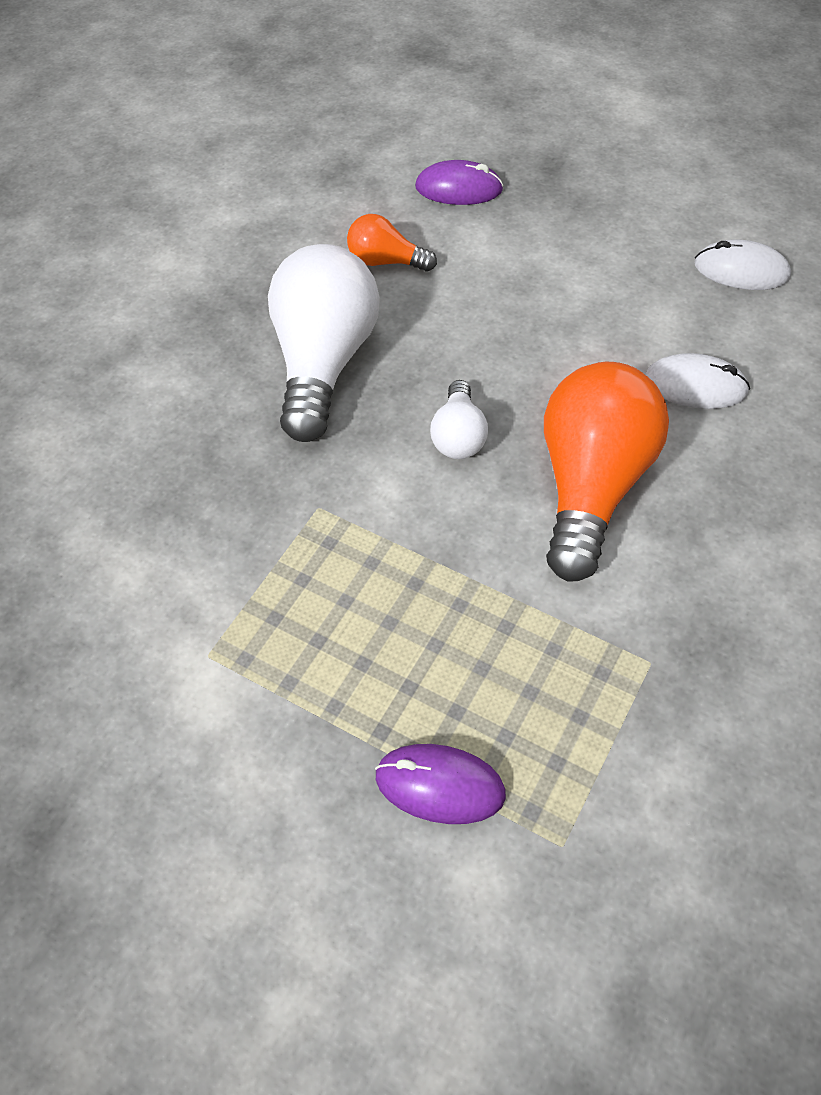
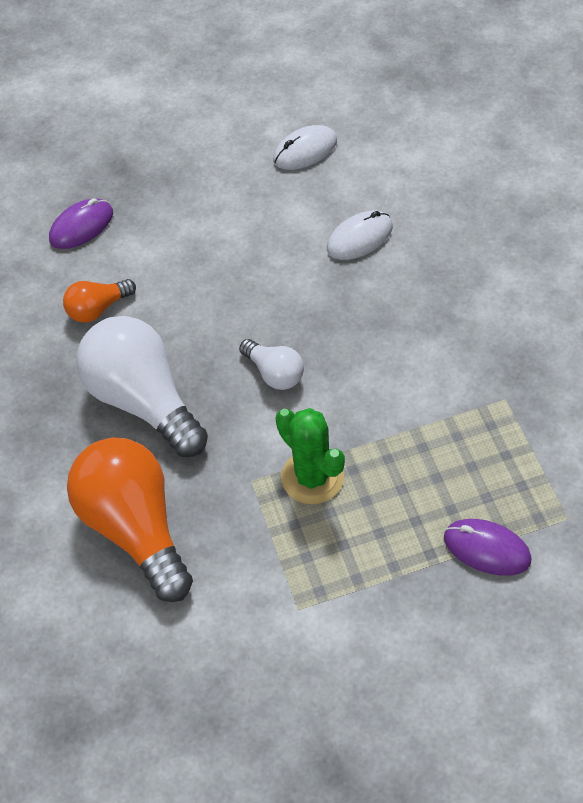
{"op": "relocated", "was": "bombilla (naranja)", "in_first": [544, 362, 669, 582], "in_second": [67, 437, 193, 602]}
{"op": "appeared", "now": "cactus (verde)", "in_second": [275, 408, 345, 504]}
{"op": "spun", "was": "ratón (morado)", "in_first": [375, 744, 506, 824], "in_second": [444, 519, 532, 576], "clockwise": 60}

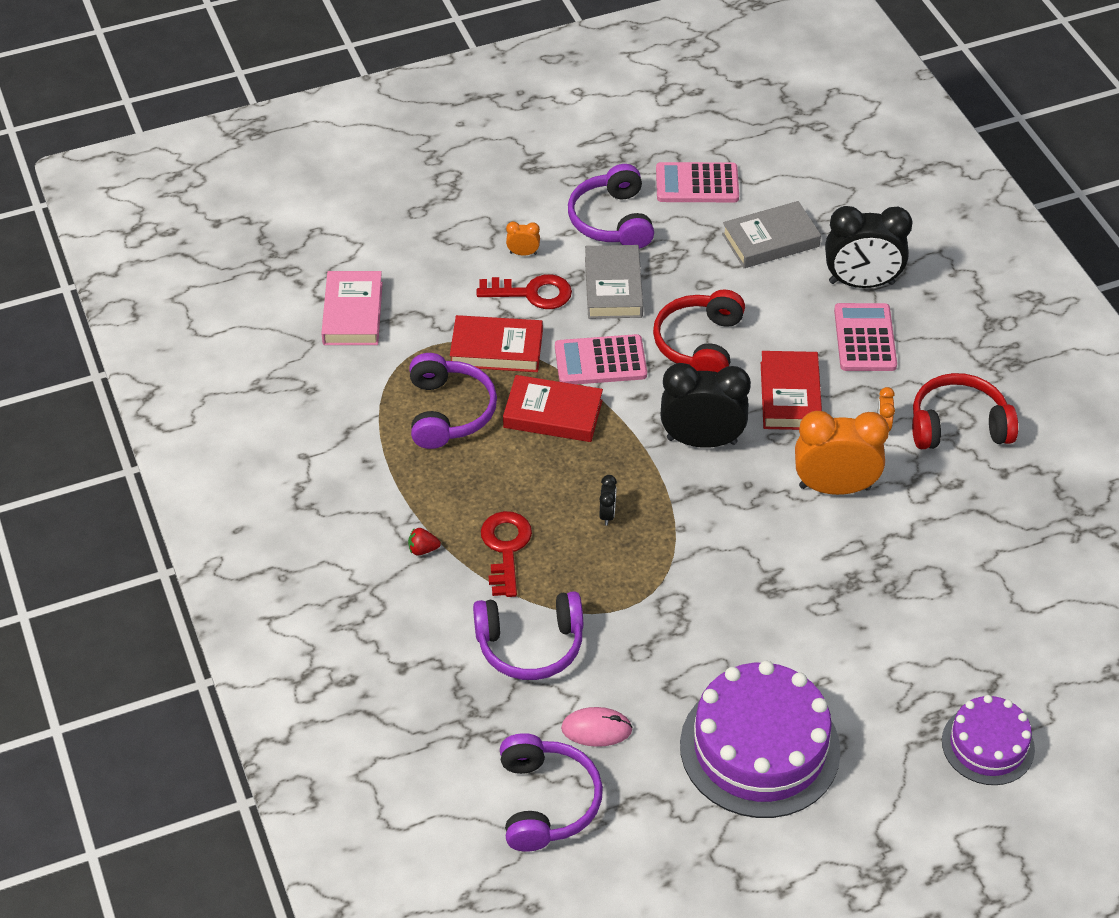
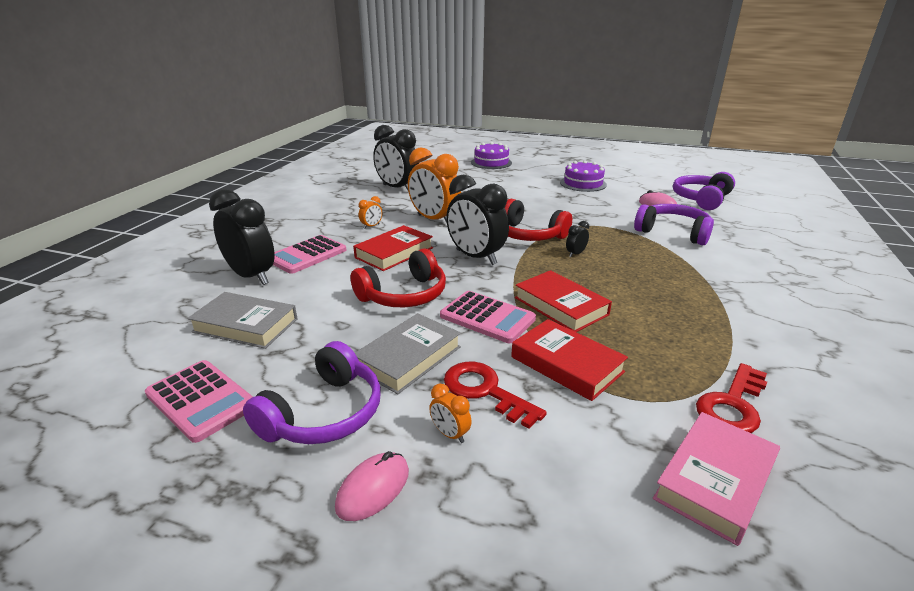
{"op": "appeared", "now": "ratón (rosa)", "in_second": [335, 451, 409, 521]}
{"op": "appeared", "now": "despertador (negro)", "in_second": [373, 125, 419, 190]}
{"op": "relocated", "was": "auriculares (rojo)", "in_first": [912, 373, 1018, 449], "in_second": [505, 199, 572, 241]}
{"op": "size", "was": "tarta (morado)", "in_first": [680, 661, 841, 818], "in_second": [560, 160, 607, 192], "ratio": 0.58}
{"op": "relocated", "was": "llave (rojo)", "in_first": [481, 511, 532, 597], "in_second": [696, 363, 767, 433]}
{"op": "missing", "was": "fresa (rojo)", "in_first": [408, 528, 441, 555]}
{"op": "missing", "was": "auriculares (morado)", "in_first": [409, 353, 497, 449]}

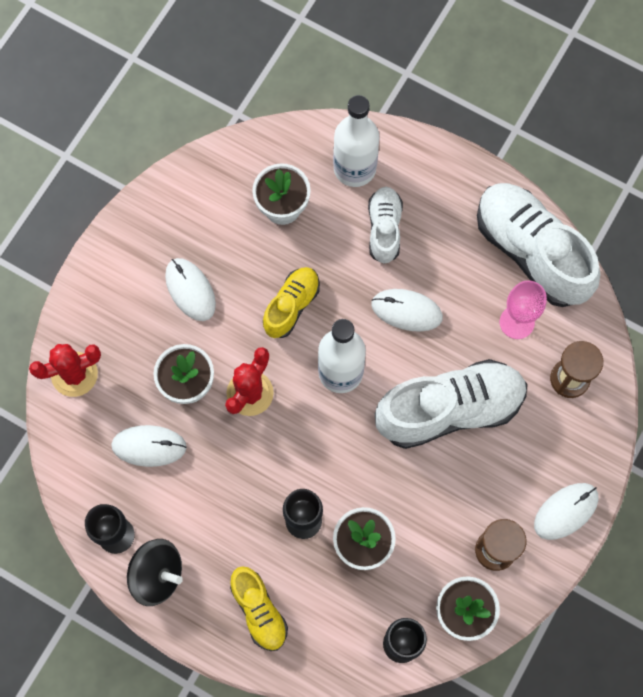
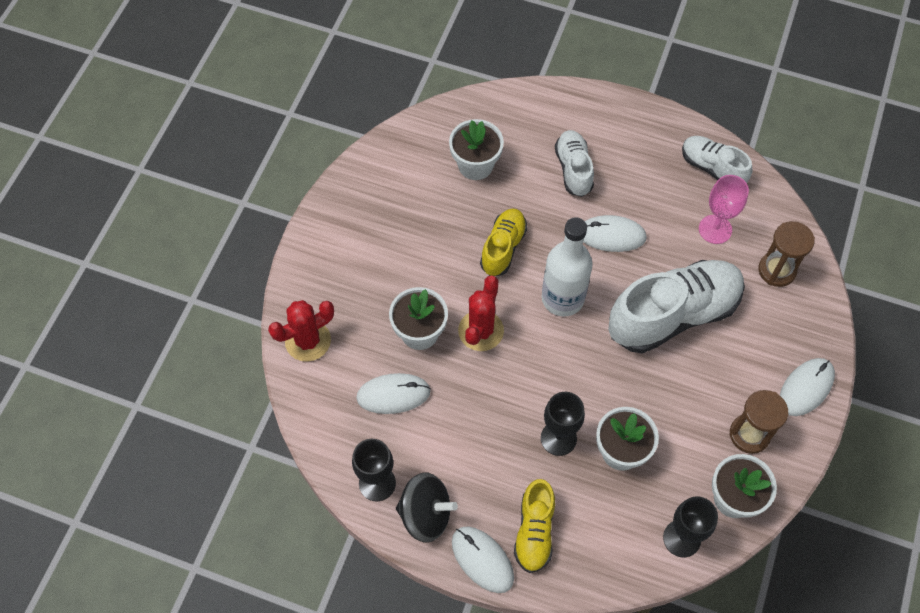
{"op": "relocated", "was": "ratón (blanco)", "in_first": [165, 258, 216, 321], "in_second": [452, 526, 514, 593]}
{"op": "spun", "was": "zapato (amarillo)", "in_first": [230, 566, 288, 651], "in_second": [514, 479, 555, 573], "clockwise": 45}
{"op": "size", "was": "zapato (blanco)", "in_first": [477, 183, 600, 307], "in_second": [682, 136, 753, 183], "ratio": 0.54}
{"op": "missing", "was": "botella (blanco)", "in_first": [333, 95, 379, 187]}

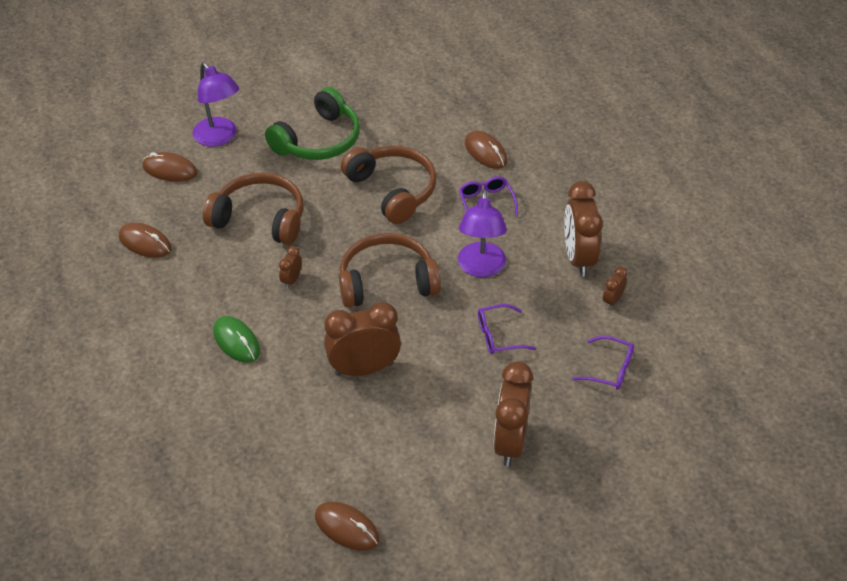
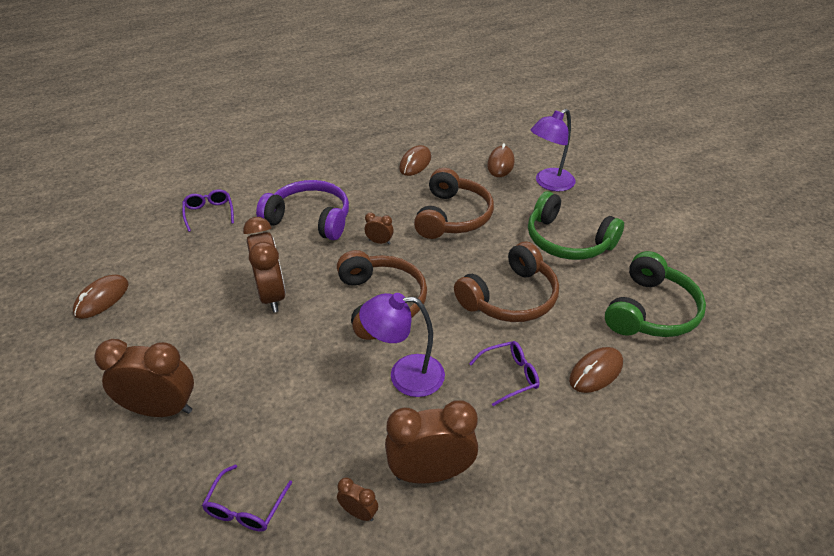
{"op": "relocated", "was": "gafas (morado)", "in_first": [478, 304, 536, 355], "in_second": [182, 189, 234, 232]}
{"op": "exchanged", "was": "ratón (verde)", "now": "auriculares (morado)", "in_first": [213, 316, 260, 363], "in_second": [256, 180, 349, 240]}
{"op": "appeared", "now": "auriculares (verde)", "in_second": [605, 251, 706, 337]}

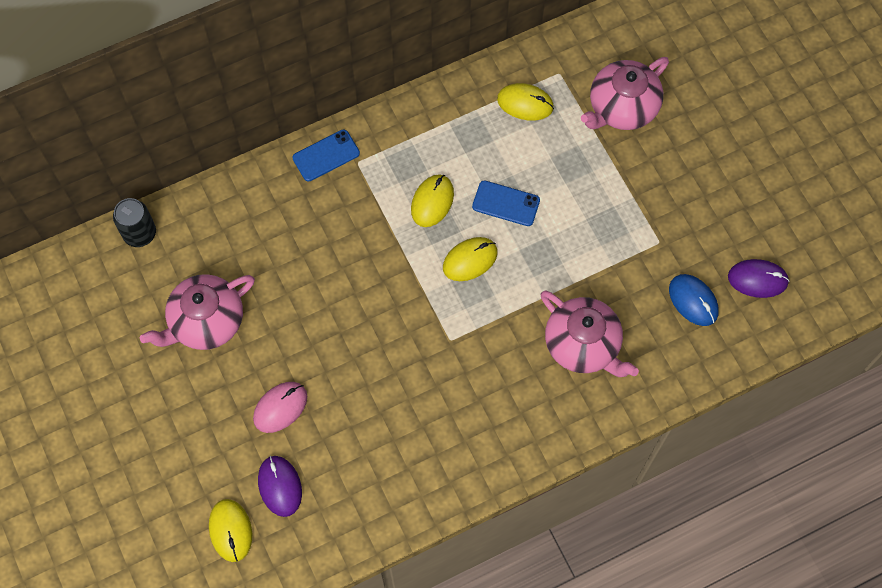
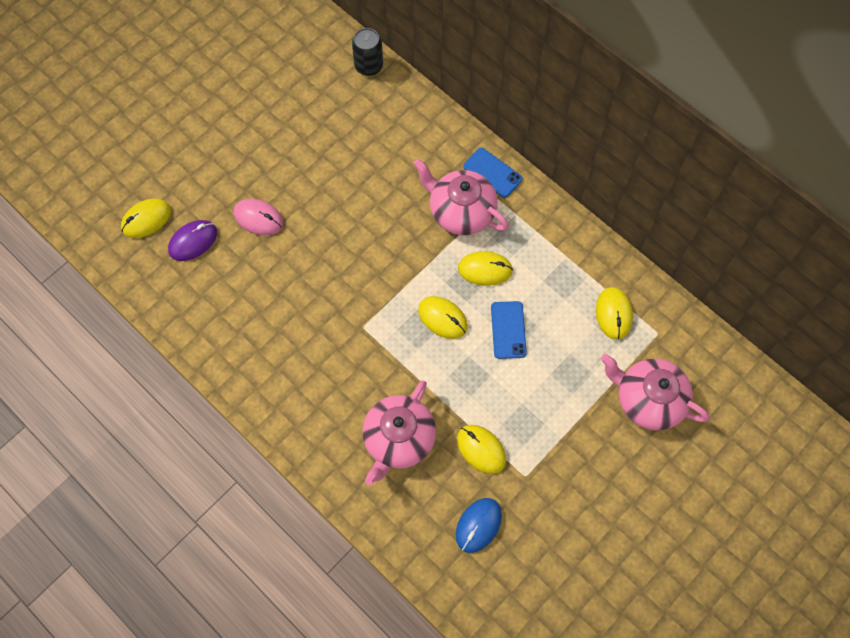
{"op": "relocated", "was": "tetera (rosa)", "in_first": [140, 274, 255, 350], "in_second": [413, 159, 509, 235]}
{"op": "appeared", "now": "ratón (amarillo)", "in_second": [457, 425, 506, 474]}
{"op": "missing", "was": "ratón (morado)", "in_first": [728, 259, 790, 298]}

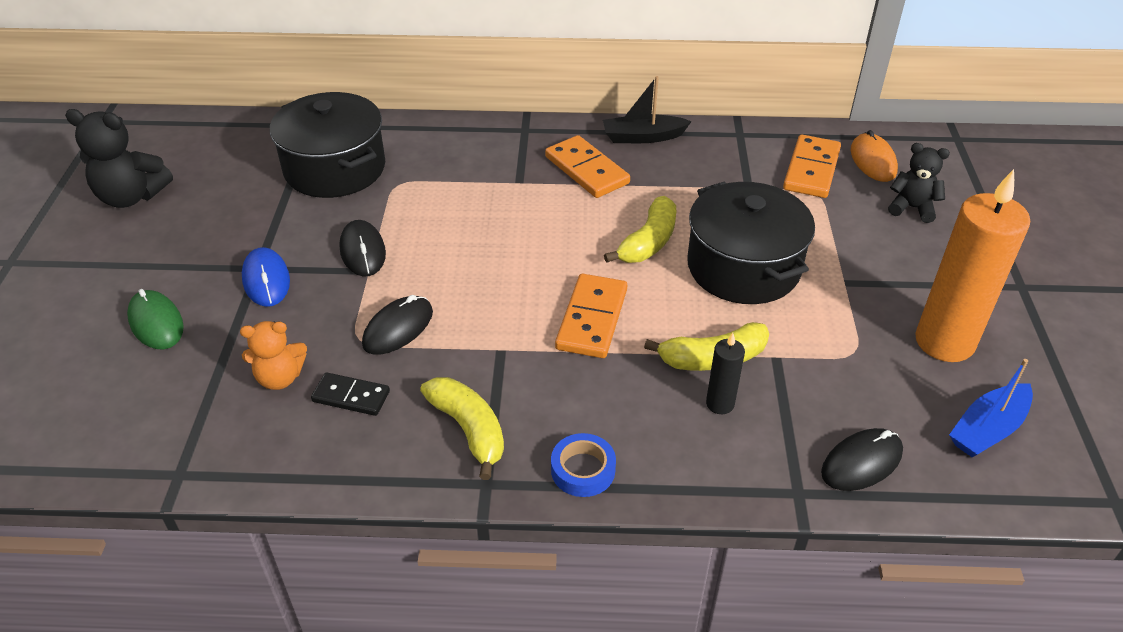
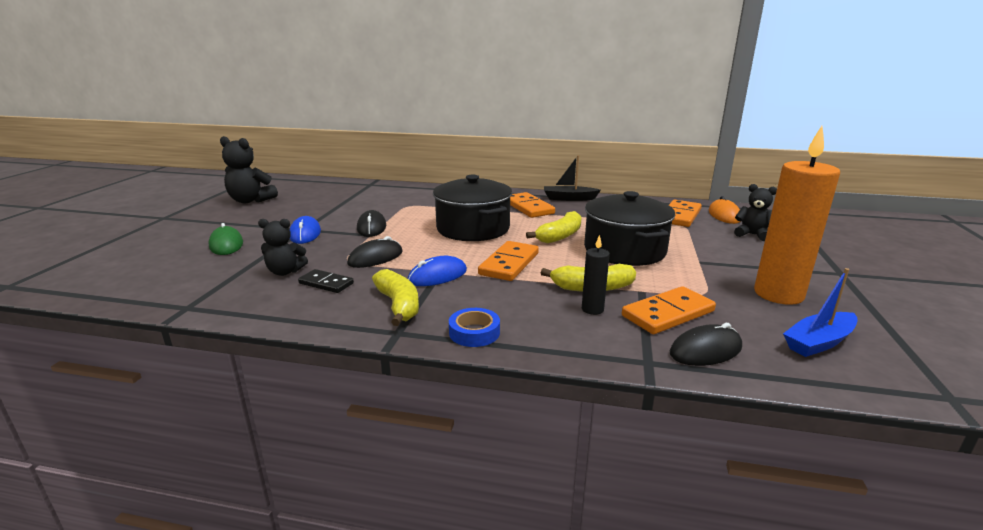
{"op": "colour", "was": "osito (naranja)", "now": "osito (negro)", "in_first": [240, 321, 307, 390], "in_second": [258, 219, 308, 276]}
{"op": "appeared", "now": "ratón (azul)", "in_second": [408, 256, 467, 286]}
{"op": "relocated", "was": "olla (negro)", "in_first": [270, 92, 385, 198], "in_second": [433, 175, 512, 241]}
{"op": "appeared", "now": "ficha de dominó (naranja)", "in_second": [622, 286, 716, 334]}

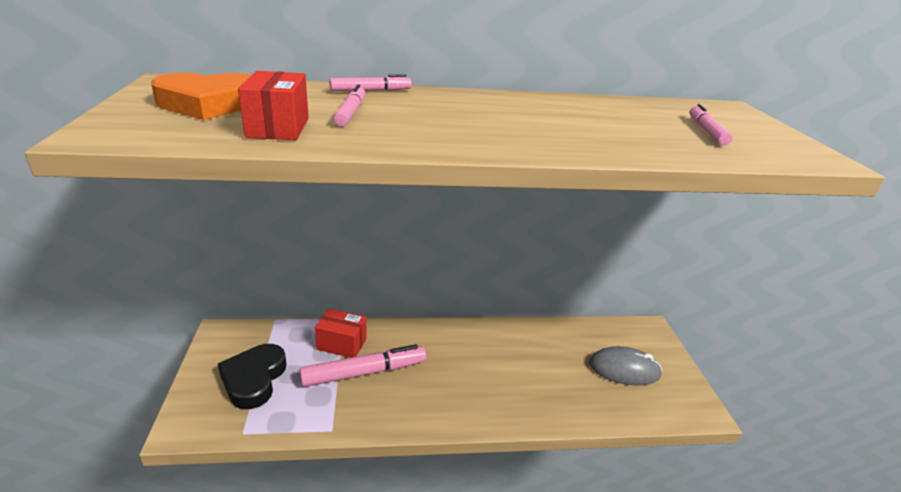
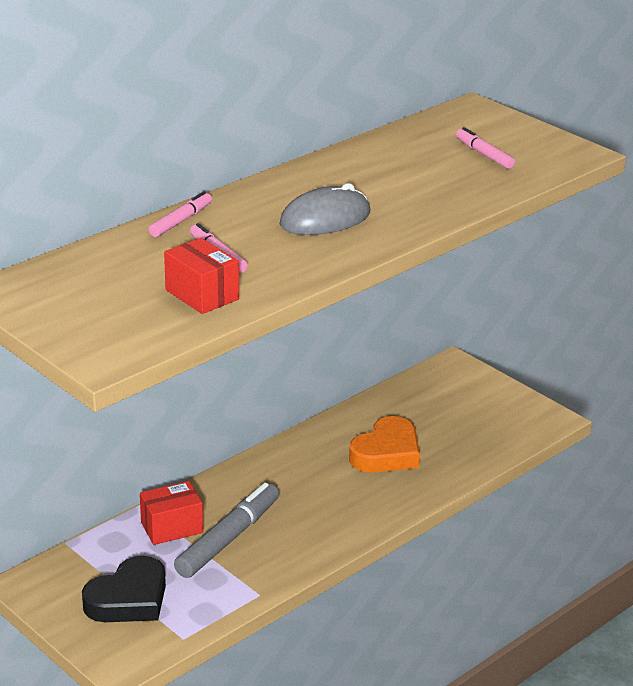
{"op": "spun", "was": "corazón (negro)", "in_first": [218, 344, 287, 409], "in_second": [82, 556, 166, 622], "clockwise": -105}
{"op": "colour", "was": "rotulador (rosa)", "now": "rotulador (gris)", "in_first": [300, 344, 426, 387], "in_second": [174, 483, 279, 578]}
{"op": "relocated", "was": "ratón (gris)", "in_first": [589, 346, 662, 386], "in_second": [280, 183, 370, 235]}
{"op": "relocated", "was": "corazón (naranja)", "in_first": [151, 73, 251, 120], "in_second": [349, 416, 420, 473]}

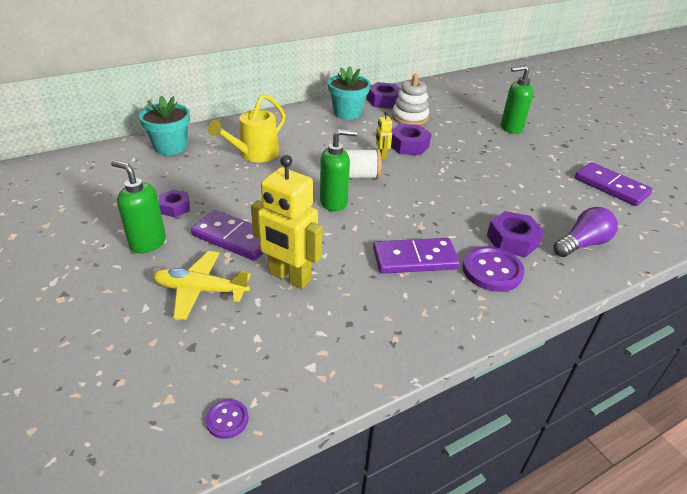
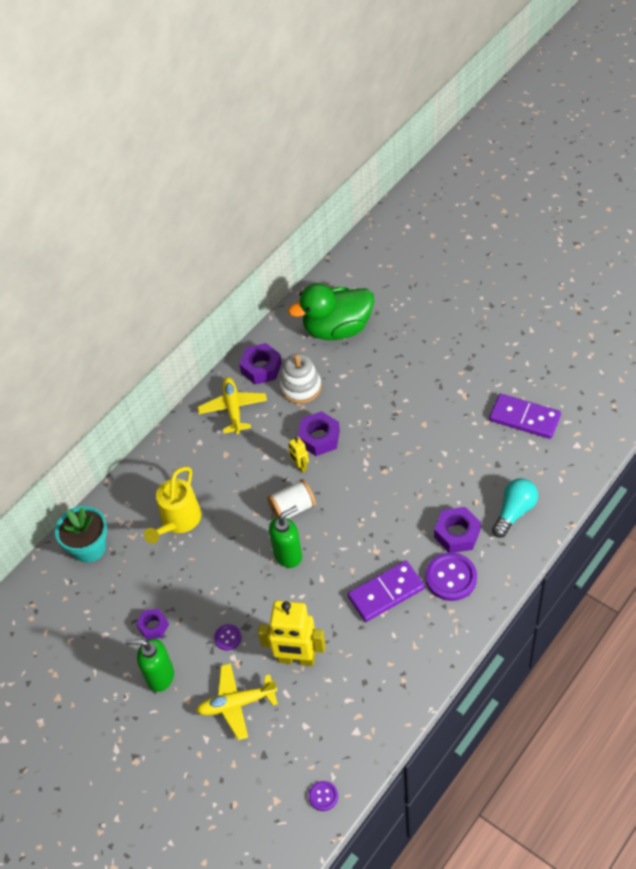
{"op": "exchanged", "was": "maceta (turquesa)", "now": "avión (amarillo)", "in_first": [328, 66, 370, 120], "in_second": [198, 377, 267, 434]}
{"op": "exchanged", "was": "ficha de dominó (morado)", "now": "botón (morado)", "in_first": [191, 210, 263, 261], "in_second": [214, 624, 241, 650]}
{"op": "appeared", "now": "pato (verde)", "in_second": [288, 283, 374, 340]}
{"op": "colour", "was": "bombilla (morado)", "now": "bombilla (turquesa)", "in_first": [554, 207, 618, 257], "in_second": [492, 478, 538, 538]}
{"op": "missing", "was": "dispensador de jabón (verde)", "in_first": [501, 65, 534, 134]}

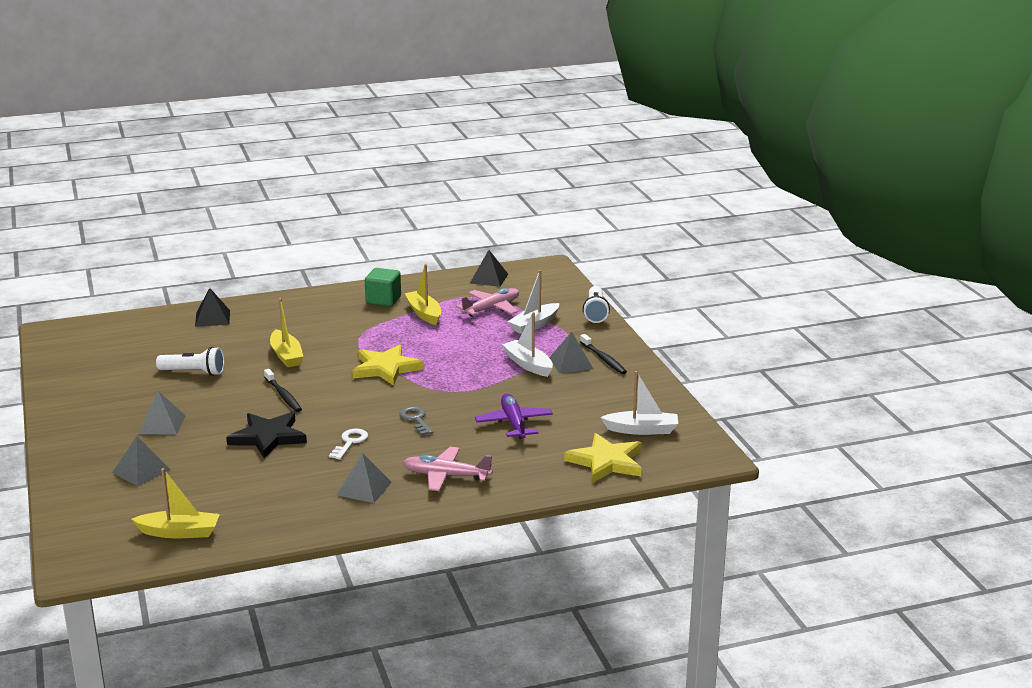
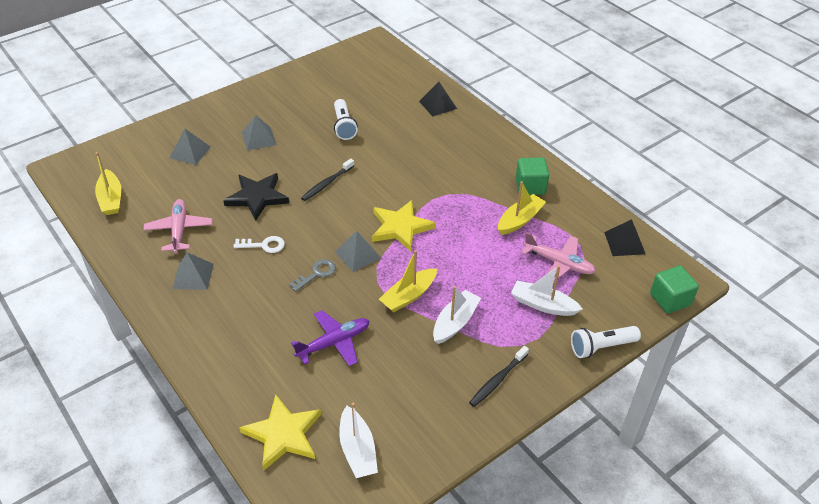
{"op": "relocated", "was": "avión (rosa)", "in_first": [403, 447, 492, 491], "in_second": [143, 199, 212, 253]}
{"op": "relocated", "was": "pirámide (gris)", "in_first": [549, 332, 593, 374], "in_second": [335, 231, 381, 272]}
{"op": "relocated", "was": "barco (amarillo)", "in_first": [270, 298, 303, 367], "in_second": [379, 250, 437, 312]}
{"op": "appeared", "now": "cubo (verde)", "in_second": [650, 266, 699, 314]}

